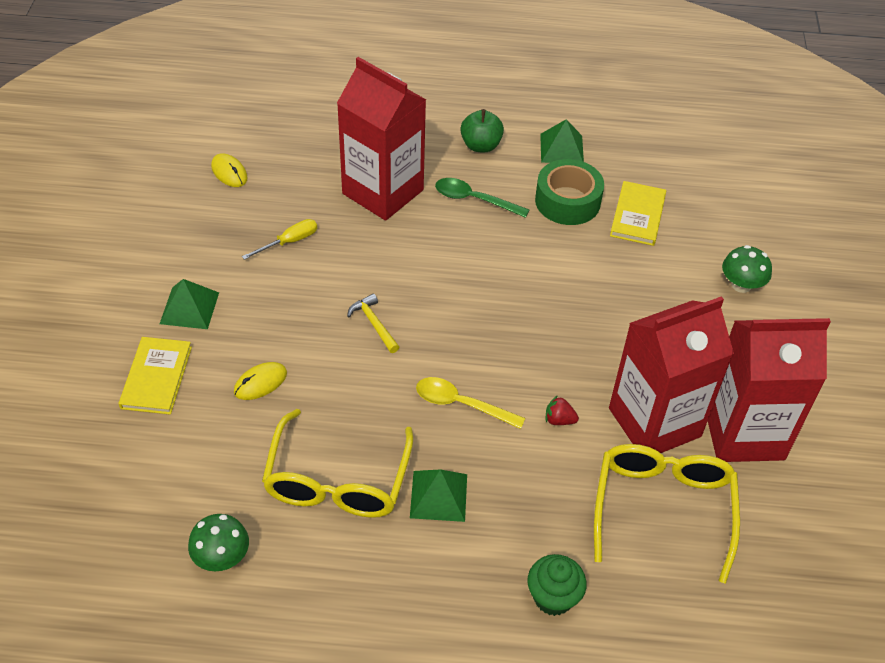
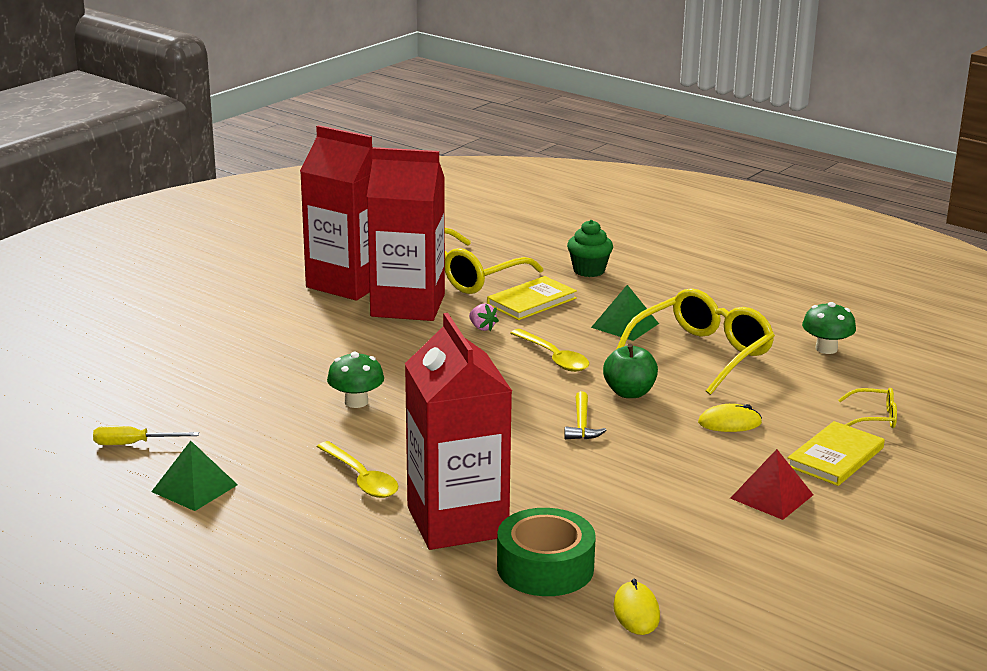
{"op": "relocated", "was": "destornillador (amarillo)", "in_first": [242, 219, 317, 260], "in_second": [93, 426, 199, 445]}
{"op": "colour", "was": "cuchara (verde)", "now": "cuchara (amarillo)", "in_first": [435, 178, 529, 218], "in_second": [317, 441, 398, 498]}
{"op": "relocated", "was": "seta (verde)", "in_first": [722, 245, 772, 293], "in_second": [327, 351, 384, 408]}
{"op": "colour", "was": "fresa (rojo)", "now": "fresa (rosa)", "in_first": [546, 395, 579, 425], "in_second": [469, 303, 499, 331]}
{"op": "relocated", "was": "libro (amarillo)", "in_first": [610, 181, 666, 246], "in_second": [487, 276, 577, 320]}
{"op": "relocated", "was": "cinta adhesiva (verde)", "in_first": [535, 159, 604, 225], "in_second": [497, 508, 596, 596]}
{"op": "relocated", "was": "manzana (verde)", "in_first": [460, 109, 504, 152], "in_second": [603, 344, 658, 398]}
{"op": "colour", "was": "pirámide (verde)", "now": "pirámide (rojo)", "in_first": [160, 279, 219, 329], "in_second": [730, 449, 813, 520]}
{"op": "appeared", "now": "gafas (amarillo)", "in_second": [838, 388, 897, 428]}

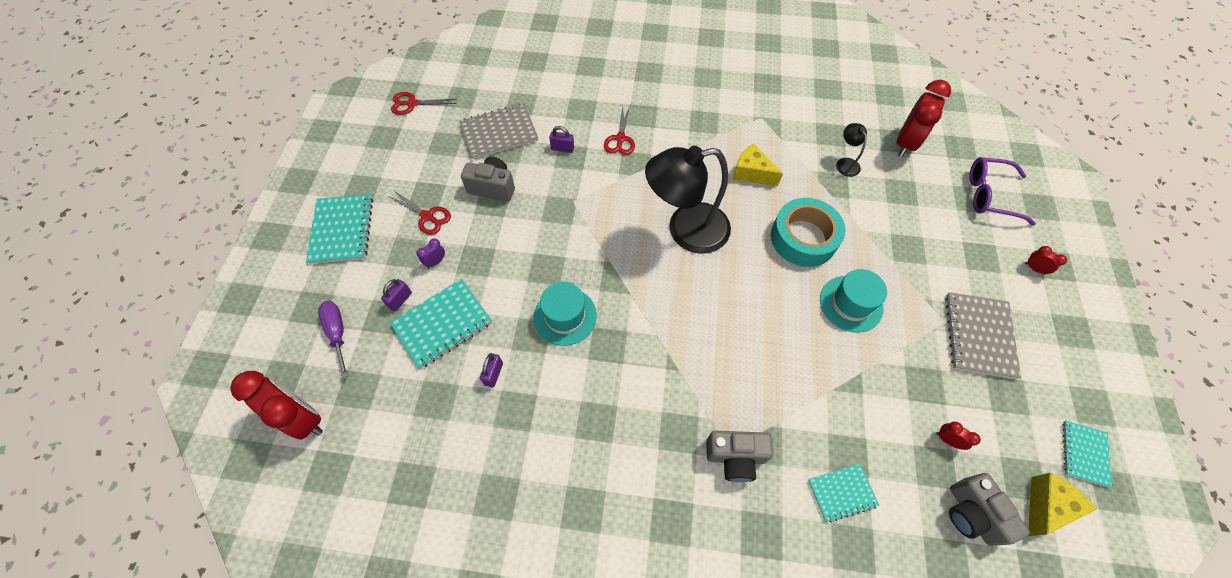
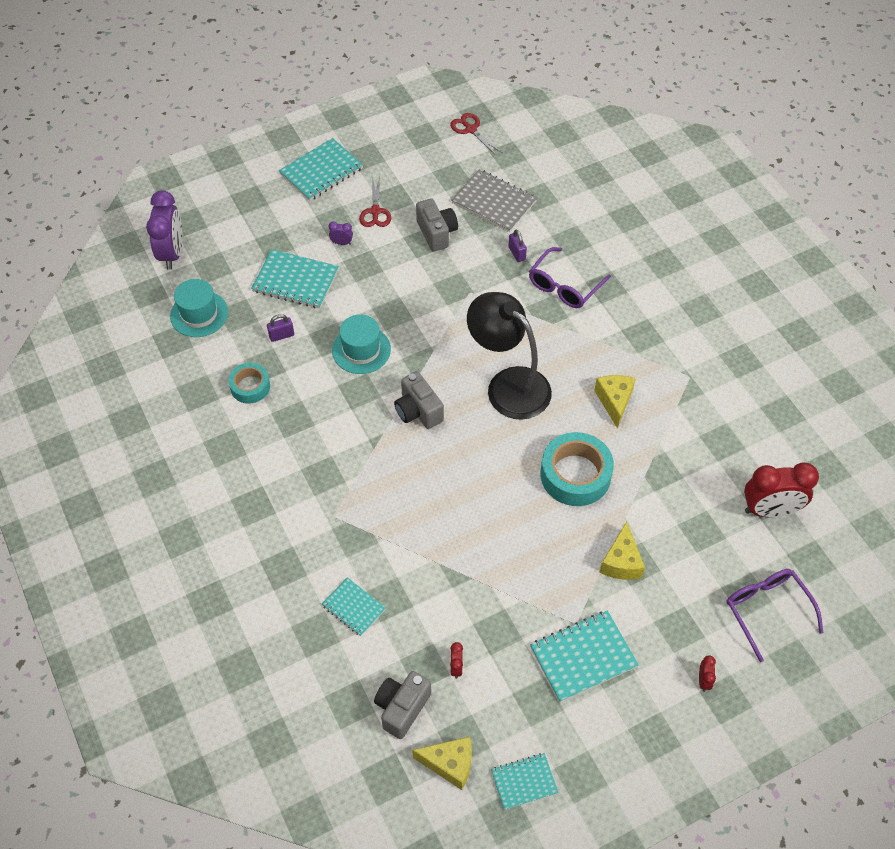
{"op": "colour", "was": "despertador (rojo)", "now": "despertador (morado)", "in_first": [230, 371, 323, 440], "in_second": [146, 190, 183, 270]}
{"op": "relocated", "was": "sombrero (turquesa)", "in_first": [820, 269, 887, 332], "in_second": [170, 279, 228, 337]}
{"op": "appeared", "now": "cinta adhesiva (turquesa)", "in_second": [228, 363, 270, 403]}
{"op": "relocated", "was": "cámara (gris)", "in_first": [706, 431, 773, 482], "in_second": [394, 371, 444, 429]}
{"op": "exchanged", "was": "tijeras (rojo)", "now": "gafas (morado)", "in_first": [604, 106, 635, 155], "in_second": [529, 247, 611, 308]}
{"op": "colour", "was": "cuaderno (gris)", "now": "cuaderno (turquesa)", "in_first": [945, 292, 1021, 379], "in_second": [530, 610, 639, 702]}
{"op": "appeared", "now": "queso (amarillo)", "in_second": [599, 522, 645, 580]}
{"op": "missing", "was": "destornillador (morado)", "in_first": [318, 301, 348, 379]}
{"op": "missing", "was": "candado (morado)", "in_first": [381, 279, 412, 311]}
{"op": "missing", "was": "lámpara (negro)", "in_first": [836, 123, 867, 177]}

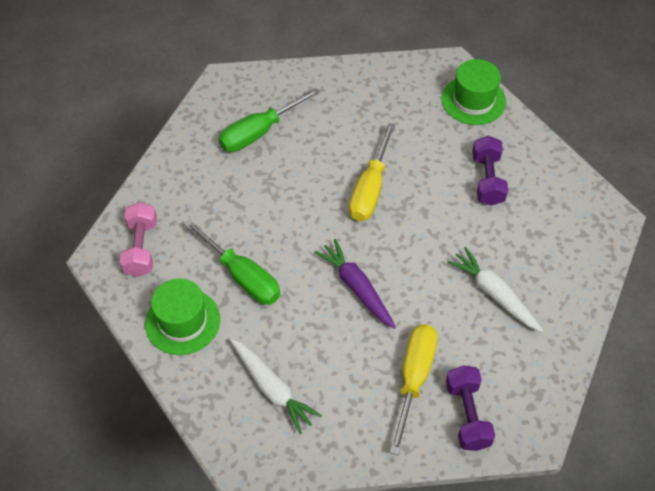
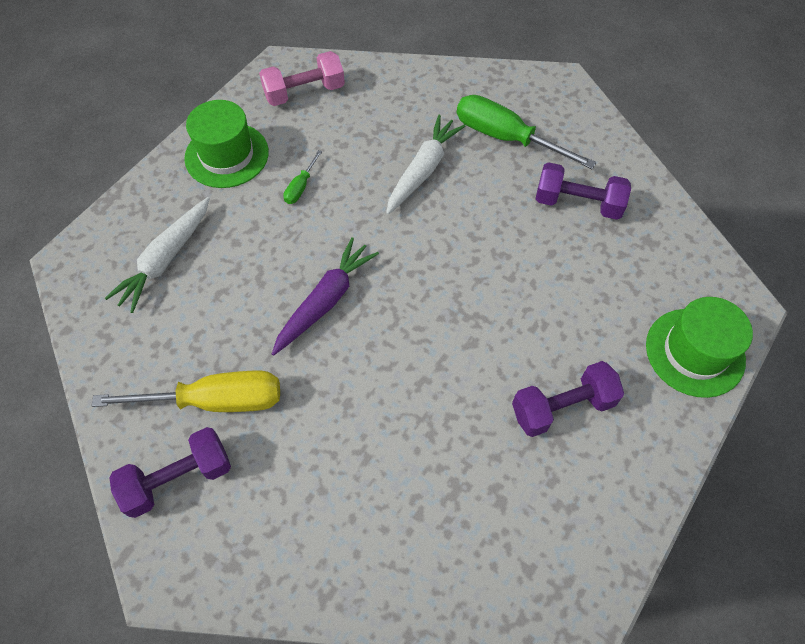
{"op": "size", "was": "destornillador (verde)", "in_first": [183, 219, 280, 305], "in_second": [283, 150, 322, 204], "ratio": 0.46}
{"op": "relocated", "was": "zanahoria (blanco)", "in_first": [447, 247, 543, 332], "in_second": [386, 115, 466, 215]}
{"op": "appeared", "now": "mancuerna (morado)", "in_second": [536, 162, 631, 220]}
{"op": "missing", "was": "destornillador (amarillo)", "in_first": [349, 123, 396, 221]}

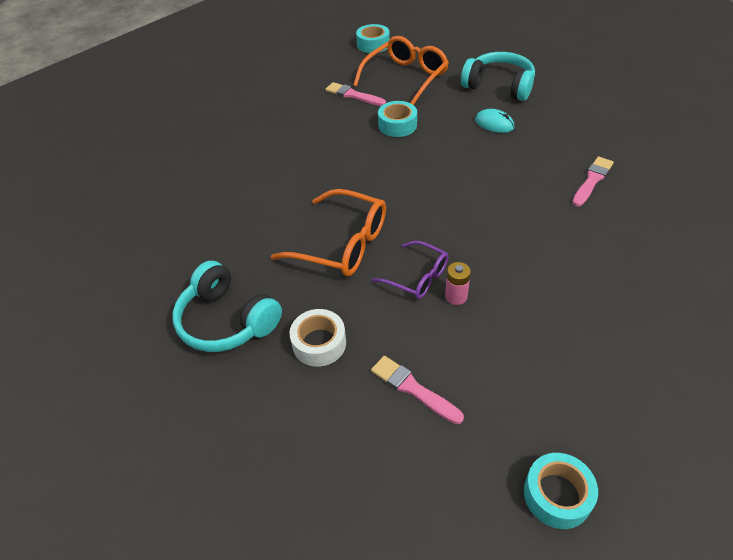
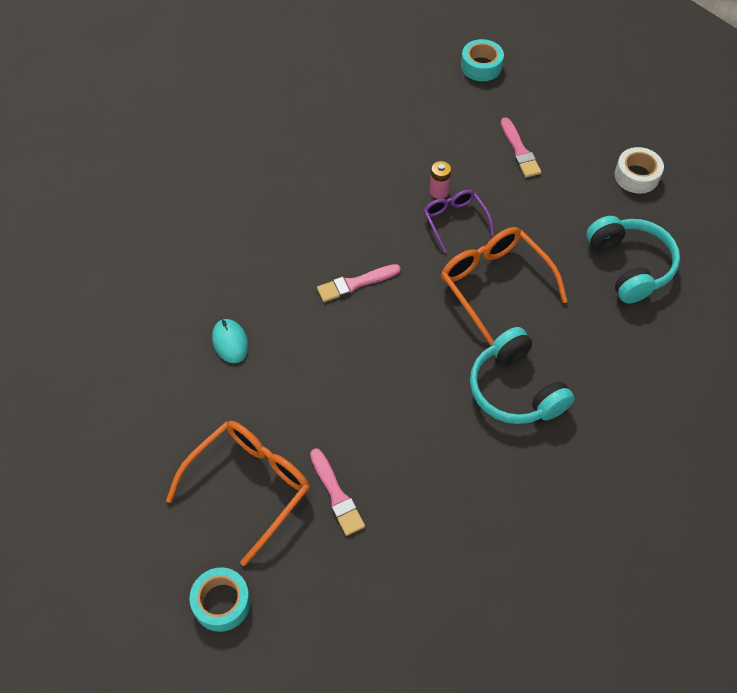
{"op": "spun", "was": "gafas (naranja)", "in_first": [353, 36, 449, 105], "in_second": [166, 421, 310, 566], "clockwise": 150}
{"op": "relocated", "was": "pincel (rosa)", "in_first": [572, 156, 614, 206], "in_second": [317, 264, 401, 302]}
{"op": "relocated", "was": "auriculares (turquesa)", "in_first": [461, 52, 535, 101], "in_second": [470, 327, 574, 424]}
{"op": "relocated", "was": "cinta adhesiva (blanco)", "in_first": [289, 309, 346, 367], "in_second": [614, 147, 664, 193]}
{"op": "missing", "was": "cinta adhesiva (turquesa)", "in_first": [378, 101, 417, 137]}

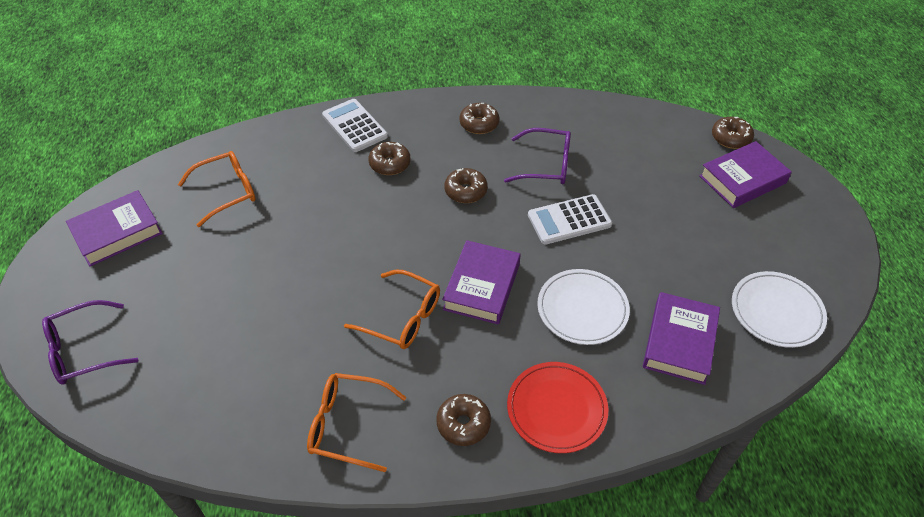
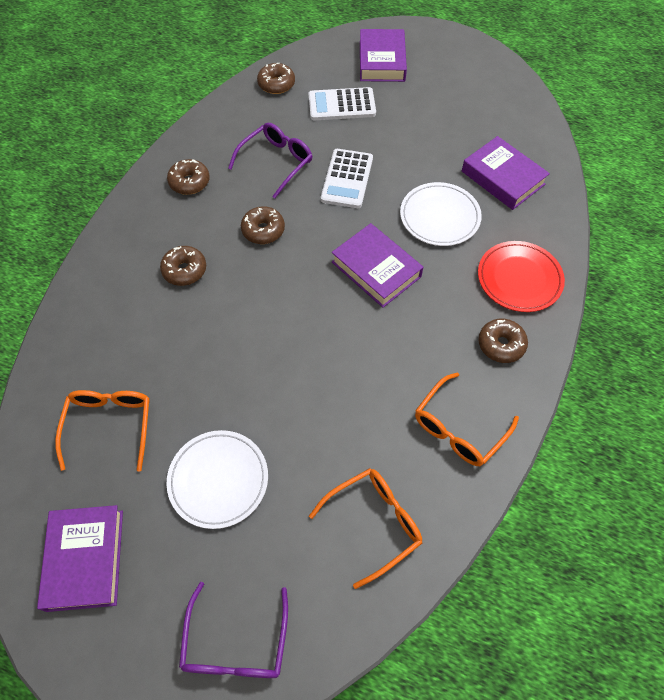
{"op": "relocated", "was": "plato (blanco)", "in_first": [732, 271, 827, 348], "in_second": [166, 430, 268, 529]}
{"op": "relocated", "was": "rosquilla (marrón)", "in_first": [712, 116, 754, 149], "in_second": [257, 63, 295, 94]}
{"op": "relocated", "was": "calculadora (blanco)", "in_first": [322, 99, 388, 152], "in_second": [308, 87, 376, 120]}
{"op": "relocated", "was": "gafas (naranja)", "in_first": [344, 270, 440, 349], "in_second": [309, 468, 422, 589]}

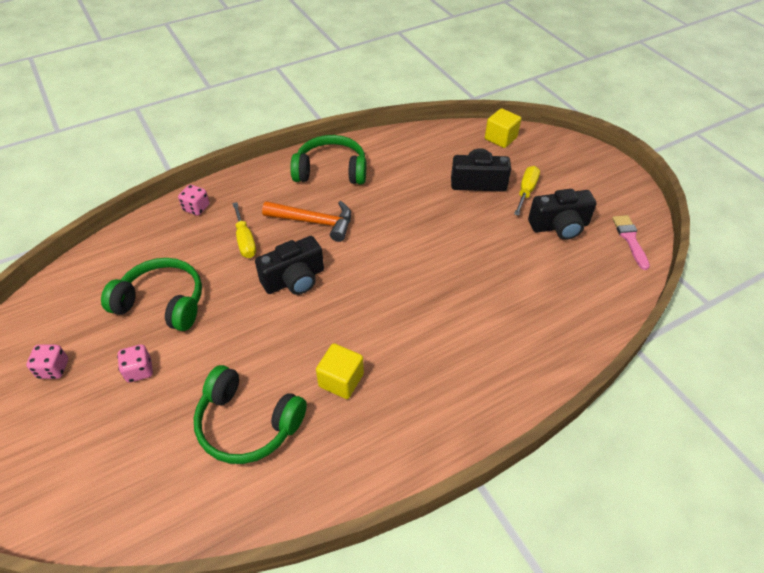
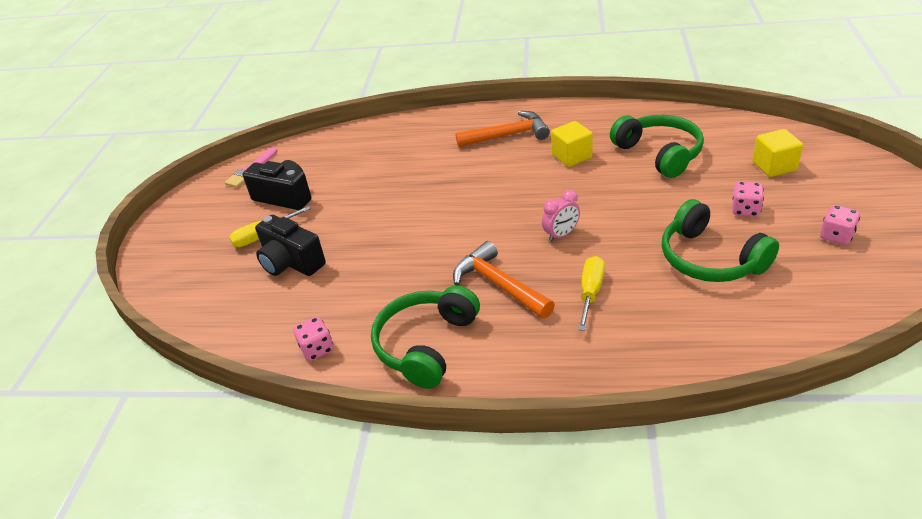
{"op": "relocated", "was": "dado (rosa)", "in_first": [178, 184, 210, 216], "in_second": [293, 317, 334, 361]}
{"op": "spun", "was": "auriculares (verde)", "in_first": [290, 135, 366, 184], "in_second": [371, 285, 480, 389], "clockwise": 75}
{"op": "appeared", "now": "martillo (naranja)", "in_second": [455, 111, 550, 148]}
{"op": "exchanged", "was": "cámara (negro)", "now": "despertador (rosa)", "in_first": [255, 236, 324, 295], "in_second": [542, 190, 580, 242]}
{"op": "relocated", "was": "cubo (amarillo)", "in_first": [485, 108, 521, 148], "in_second": [753, 129, 803, 177]}

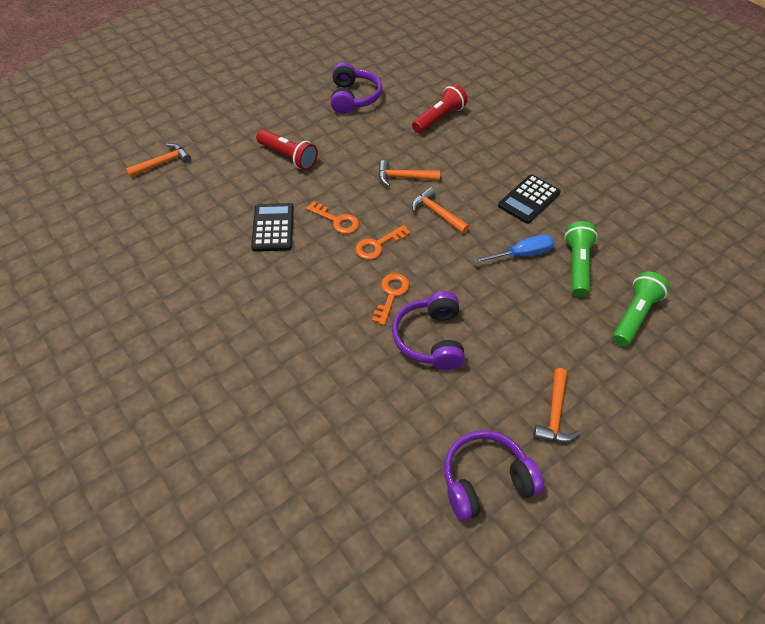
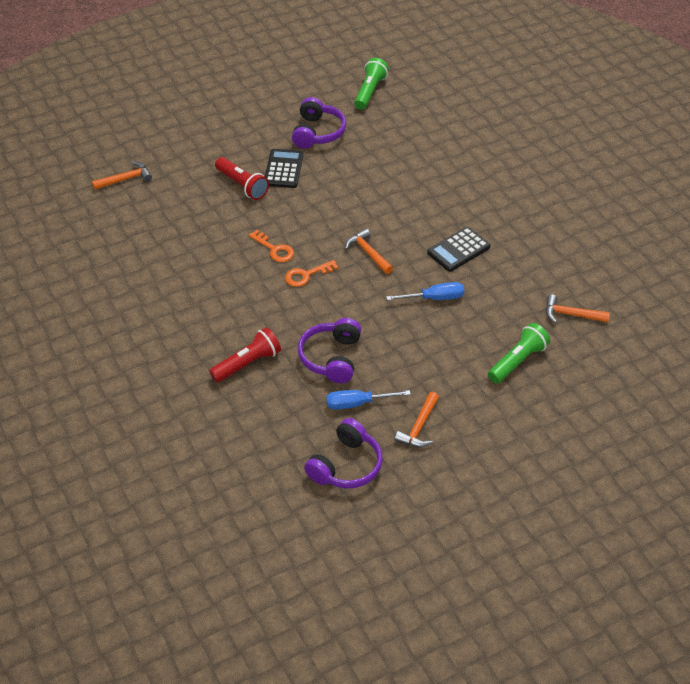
{"op": "relocated", "was": "lámpara de mano (rojo)", "in_first": [412, 84, 468, 134], "in_second": [209, 327, 281, 383]}
{"op": "relocated", "was": "calculadora (negro)", "in_first": [251, 203, 294, 252], "in_second": [265, 149, 304, 188]}
{"op": "spun", "was": "auriculares (morado)", "in_first": [444, 430, 544, 521], "in_second": [304, 418, 383, 489], "clockwise": 135}
{"op": "appeared", "now": "destornillador (azul)", "in_second": [326, 390, 411, 410]}
{"op": "relocated", "was": "lámpara de mano (verde)", "in_first": [564, 221, 598, 297], "in_second": [354, 58, 389, 110]}
{"op": "relocated", "was": "martillo (naranja)", "in_first": [379, 160, 440, 187], "in_second": [546, 294, 610, 323]}
{"op": "missing", "was": "llave (naranja)", "in_first": [372, 273, 410, 325]}

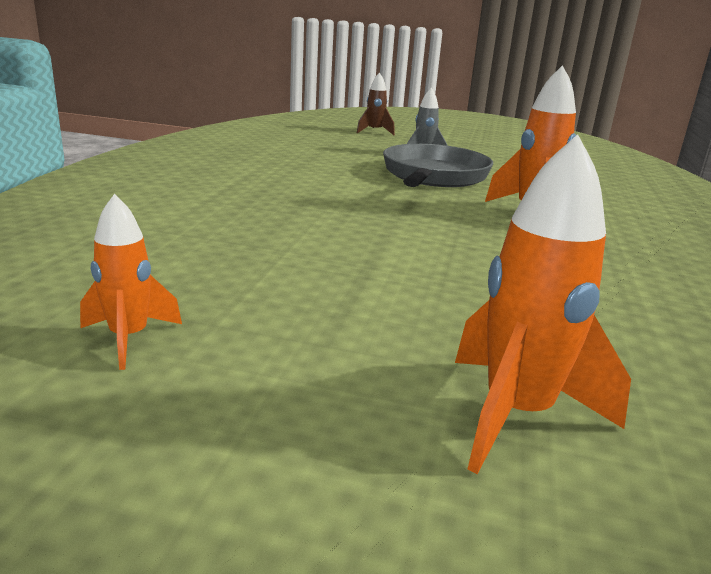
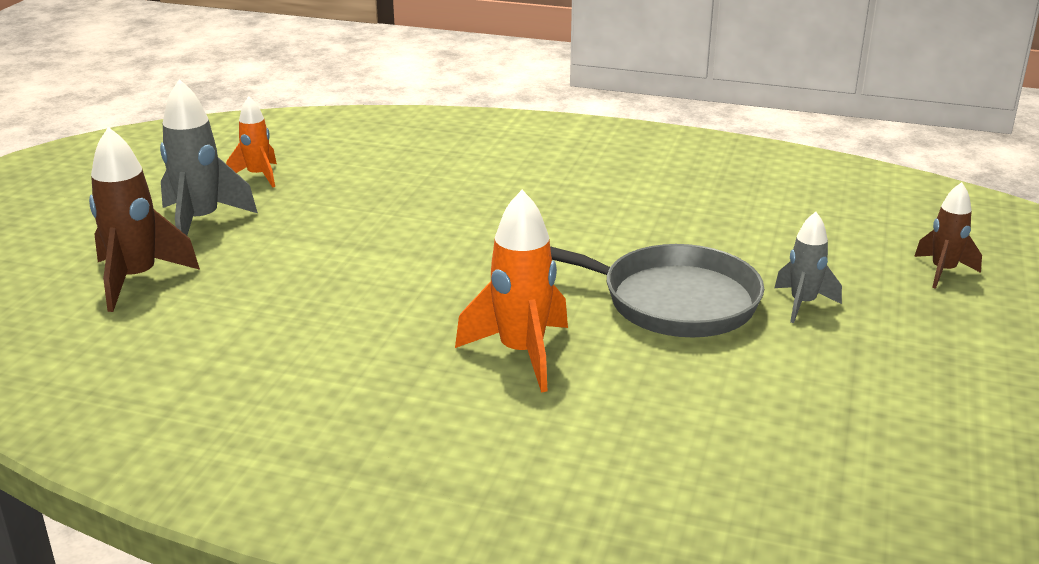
{"op": "colour", "was": "cohete (naranja)", "now": "cohete (marrón)", "in_first": [455, 134, 631, 474], "in_second": [89, 127, 200, 312]}
{"op": "appeared", "now": "cohete (gris)", "in_second": [160, 79, 258, 236]}

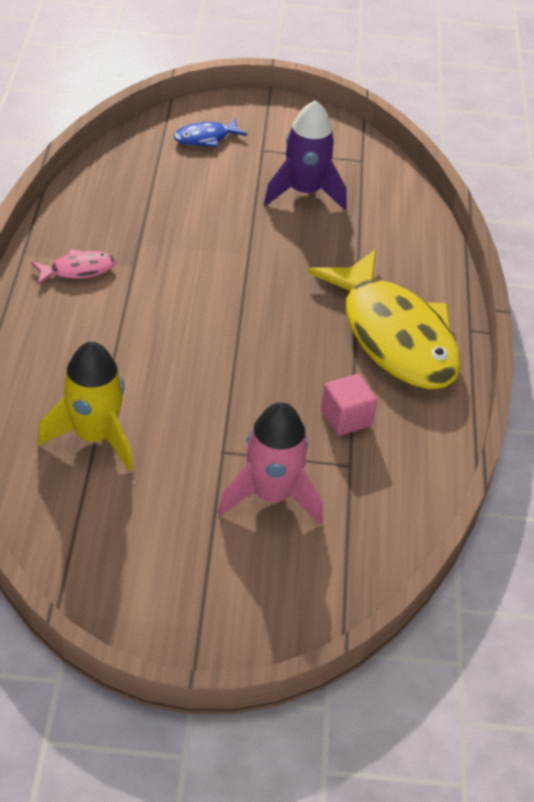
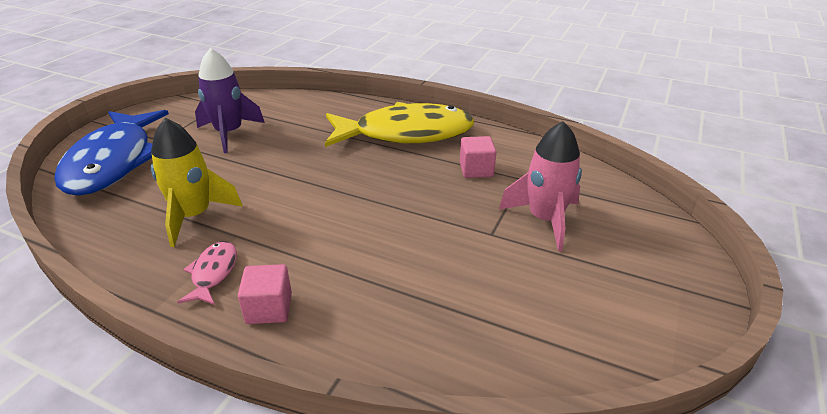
{"op": "size", "was": "pez (azul)", "in_first": [174, 118, 247, 147], "in_second": [54, 110, 169, 196], "ratio": 2.4}
{"op": "relocated", "was": "cohete (amarillo)", "in_first": [37, 341, 133, 471], "in_second": [151, 118, 243, 247]}
{"op": "appeared", "now": "cubo (rosa)", "in_second": [238, 264, 292, 324]}

